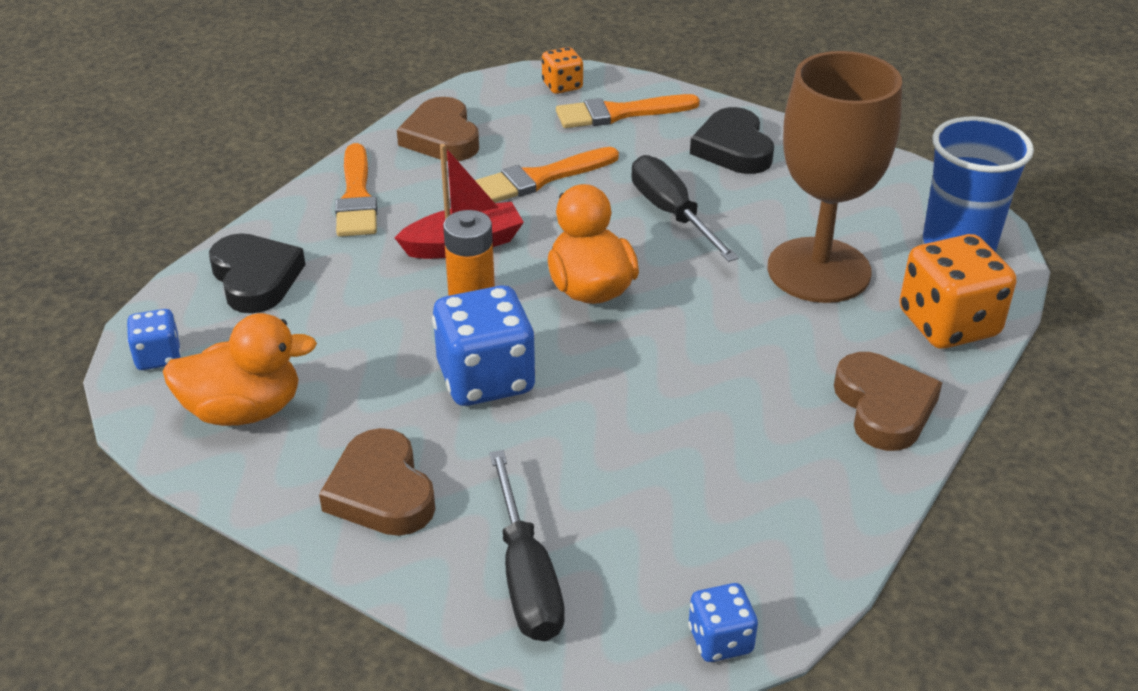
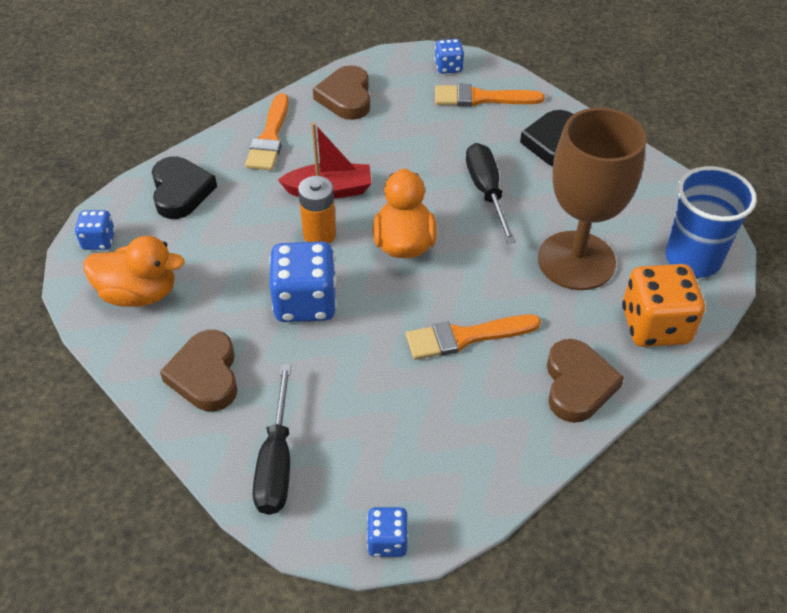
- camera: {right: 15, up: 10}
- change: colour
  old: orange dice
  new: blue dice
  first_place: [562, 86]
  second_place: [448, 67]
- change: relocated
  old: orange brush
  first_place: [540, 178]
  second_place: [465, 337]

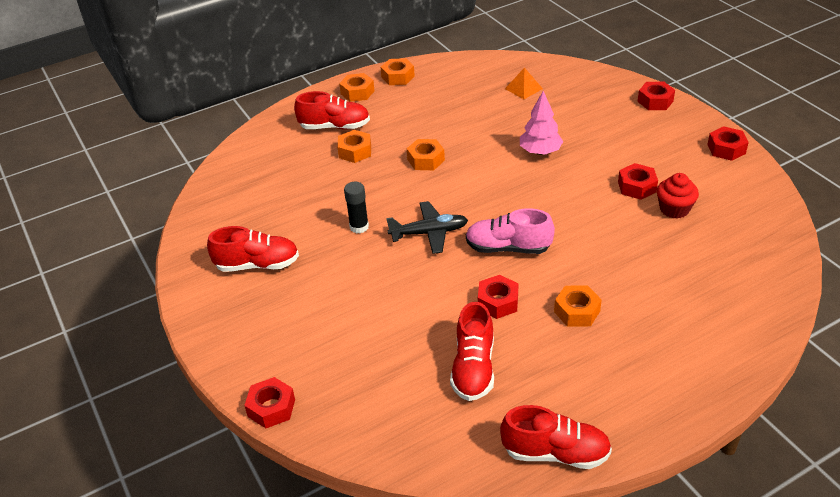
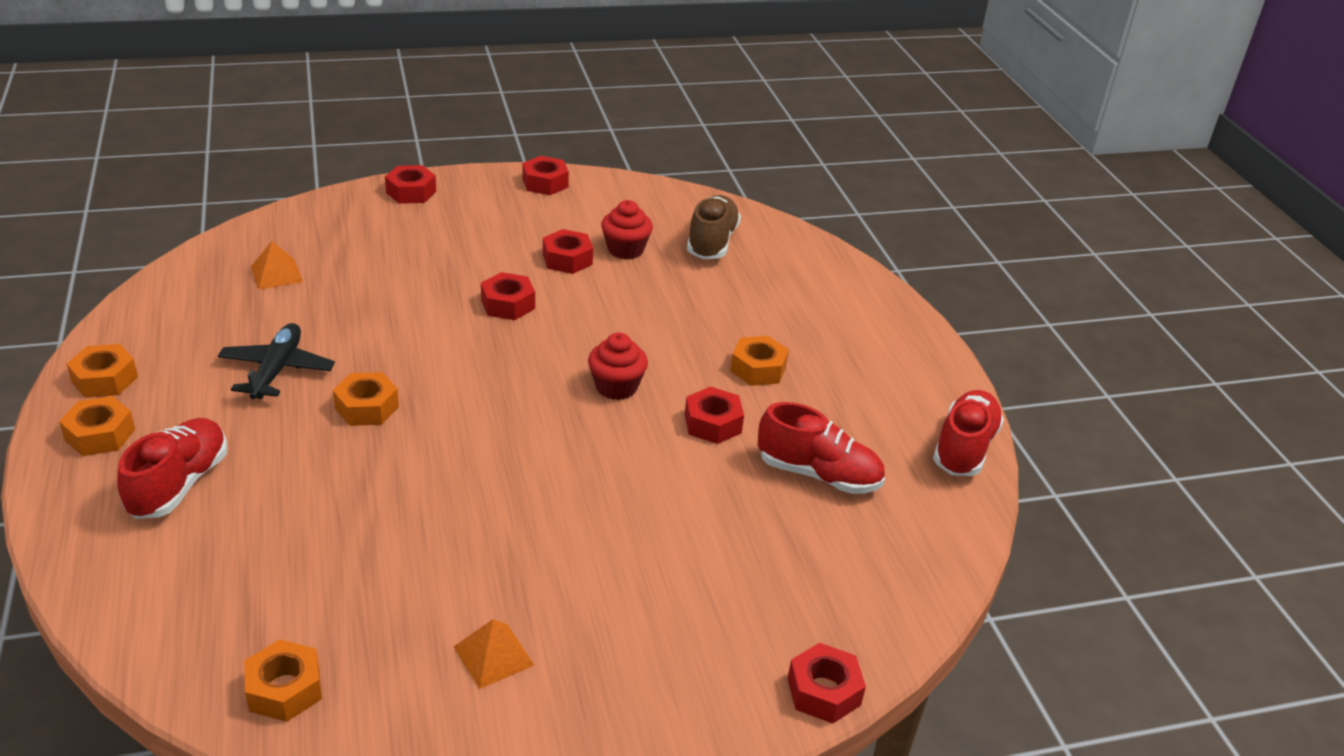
- camera: {right: -80, up: -5}
- change: missing
  old: pink tree
  first_place: [540, 152]
- change: relocated
  old: orange nut
  first_place: [355, 151]
  second_place: [284, 689]
- change: missing
  old: black glue stick
  first_place: [359, 227]
- change: relocated
  old: black plane
  first_place: [429, 233]
  second_place: [277, 370]
- change: exchanged
  old: pink shoe
  new: red cupcake
  first_place: [508, 248]
  second_place: [616, 387]
- change: exchanged
  old: red shoe
  new: orange pyramid
  first_place: [257, 265]
  second_place: [493, 655]
- change: appeared
  new: brown shoe
  second_place: [712, 242]
- change: appeared
  new: red nut
  second_place: [508, 304]

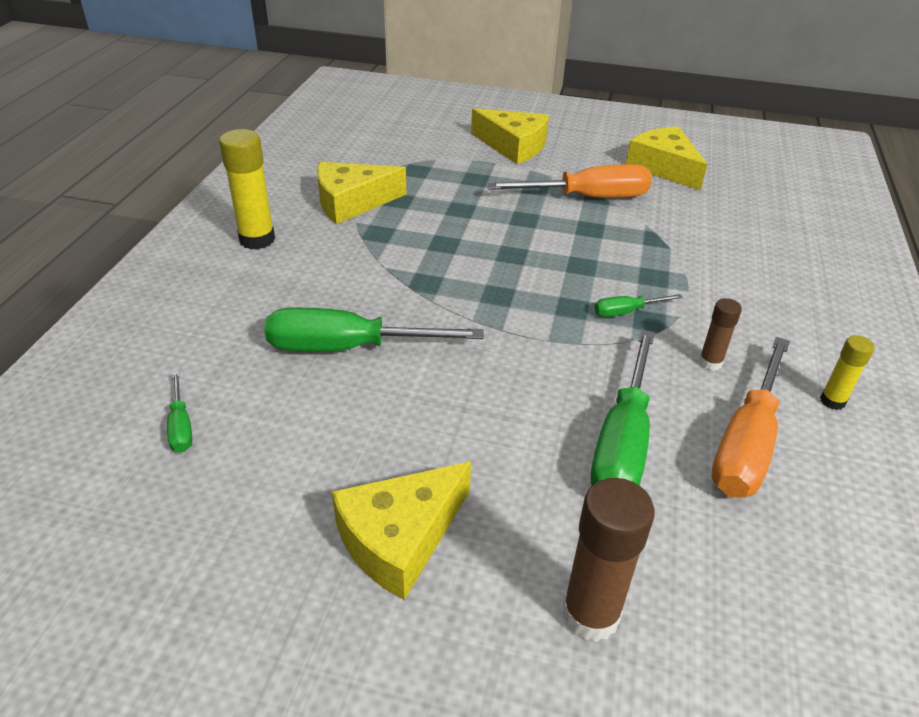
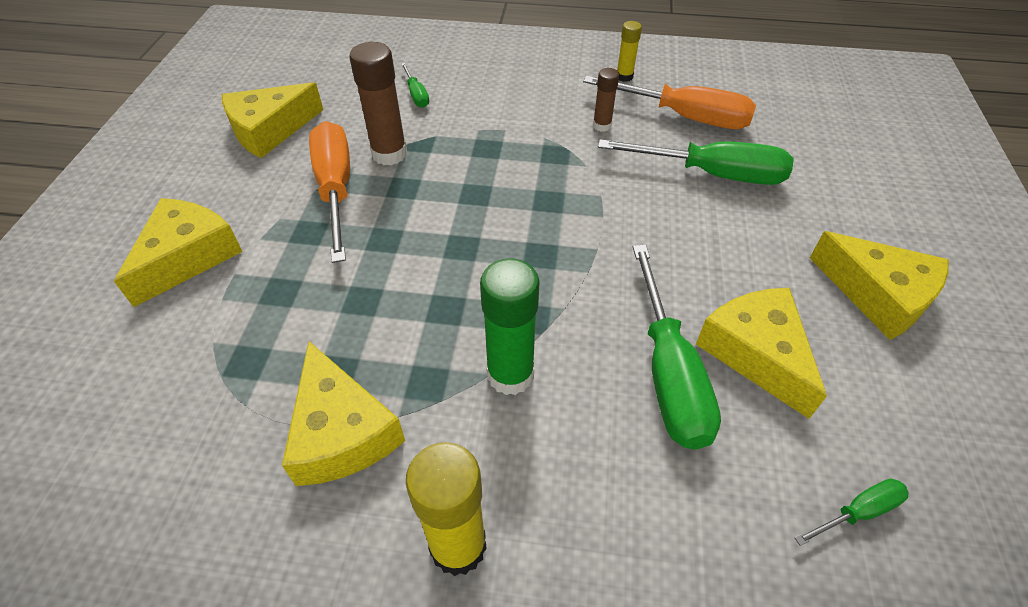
- camera: {right: -95, up: 10}
- change: relocated
  old: green screwdriver
  first_place: [626, 312]
  second_place: [416, 95]
- change: relocated
  old: brown glue stick
  first_place: [590, 615]
  second_place: [389, 154]
- change: appeared
  new: green glue stick
  second_place: [510, 374]
- change: appeared
  new: yellow cheese
  second_place: [756, 353]

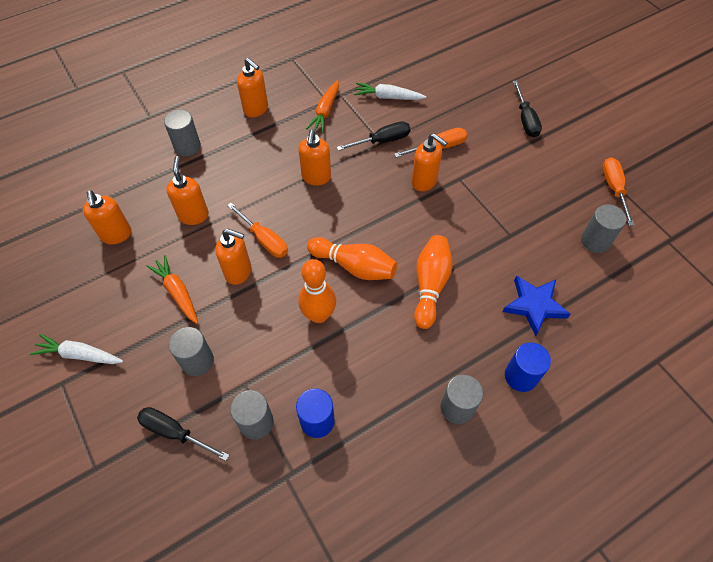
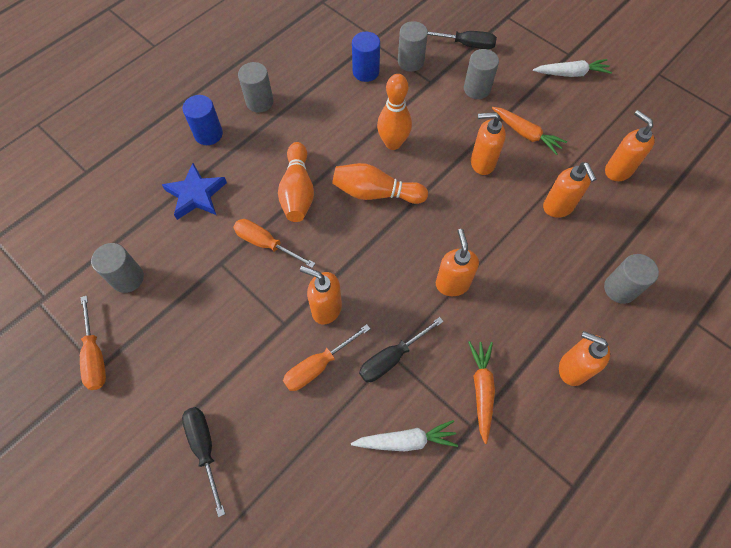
- camera: {right: 165, up: 5}
- change: relocated
  old: orange screwdriver
  first_place: [264, 239]
  second_place: [266, 244]

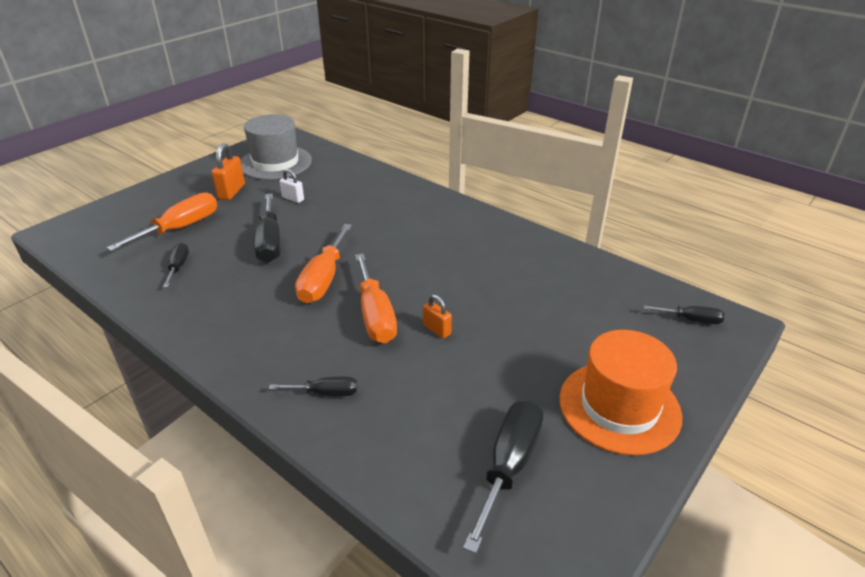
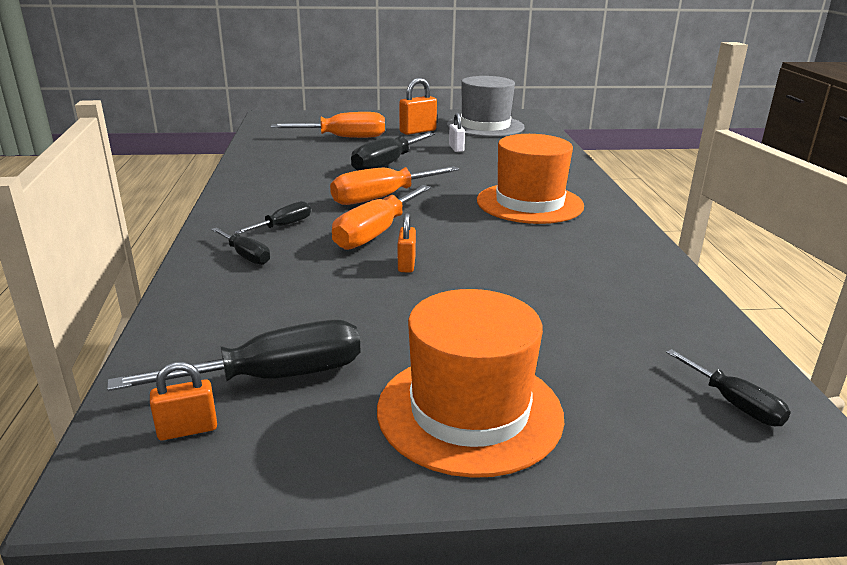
- camera: {right: 45, up: -10}
- change: relocated
  old: black screwdriver
  first_place: [178, 266]
  second_place: [283, 226]
- change: appeared
  new: orange hat
  second_place: [529, 203]
- change: appeared
  new: orange padlock
  second_place: [187, 429]

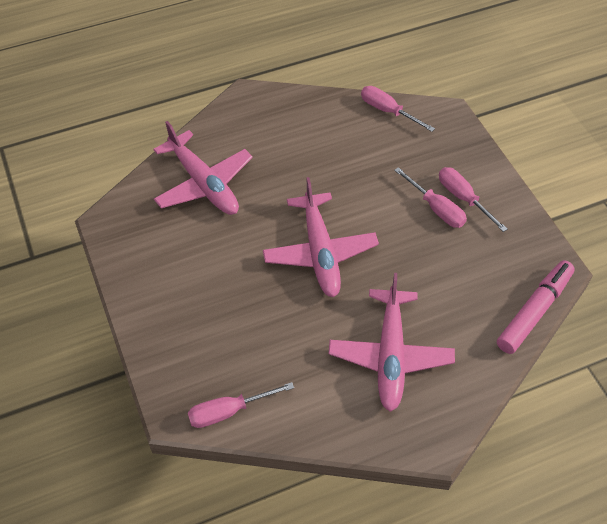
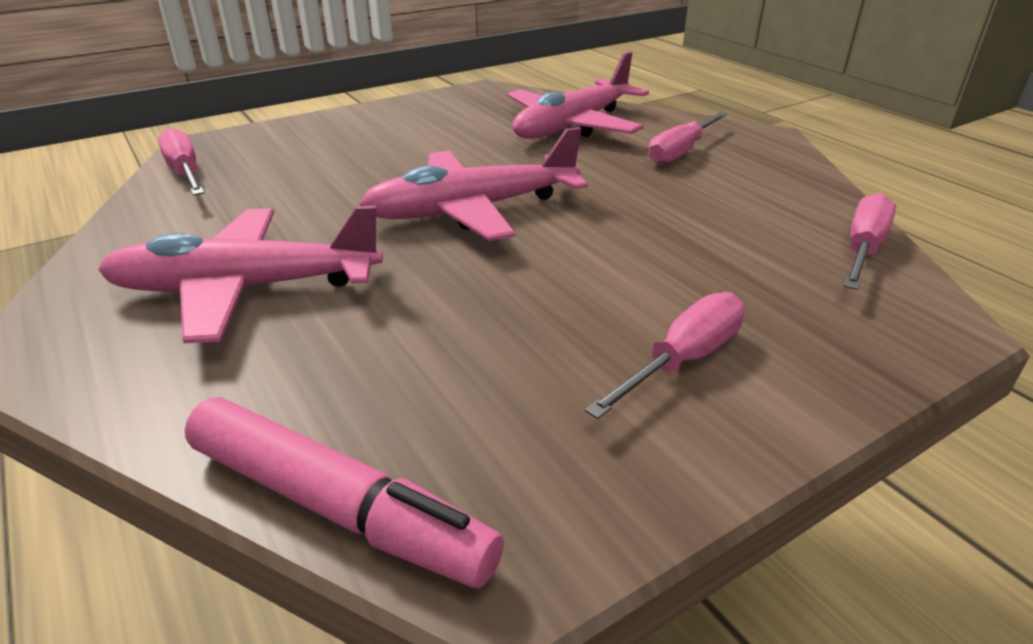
- camera: {right: 80, up: -20}
- change: relocated
  old: pink screwdriver
  first_place: [436, 208]
  second_place: [681, 152]

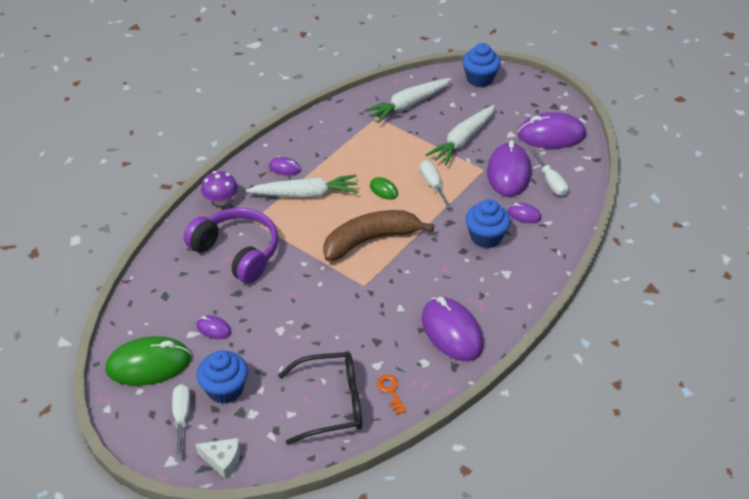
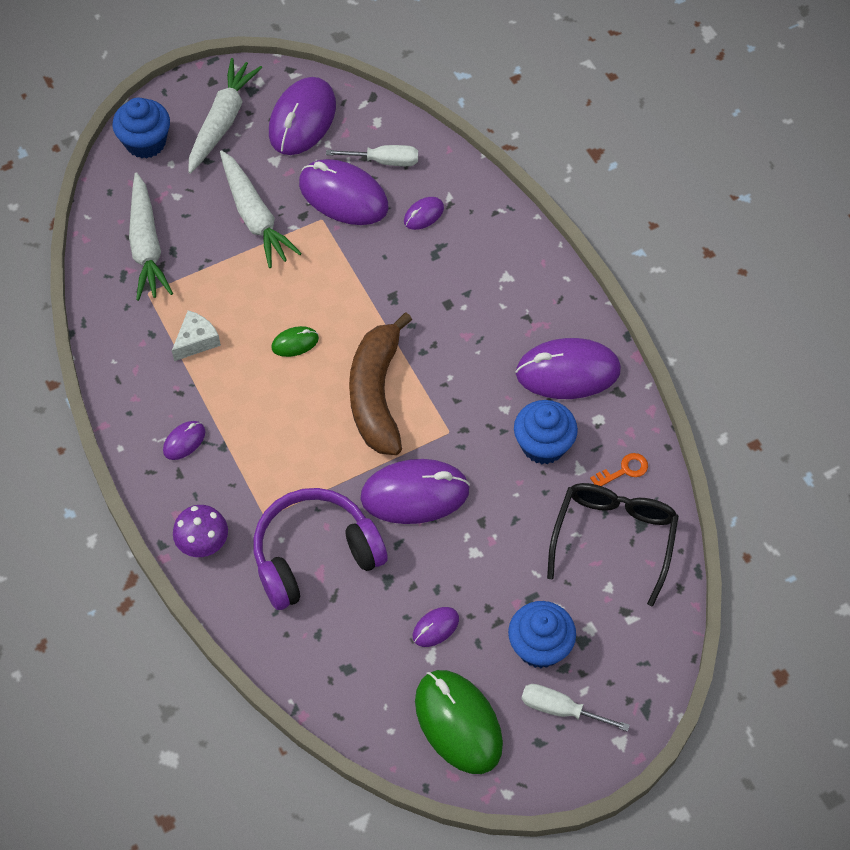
- camera: {right: -65, up: 15}
- change: missing
  old: white screwdriver
  first_place: [433, 185]
- change: relocated
  old: white carrot
  first_place: [306, 194]
  second_place: [222, 121]
- change: relocated
  old: blue cupcake
  first_place: [486, 237]
  second_place: [543, 445]
- change: spun
  old: green mouse
  first_place: [149, 364]
  second_place: [458, 723]
  degrees: -45
- change: spun
  old: orange key
  first_place: [391, 391]
  second_place: [624, 470]
  degrees: 150
- change: relocated
  old: white cheese
  first_place: [222, 460]
  second_place: [196, 341]
- change: appeared
  new: purple mouse
  second_place: [415, 494]

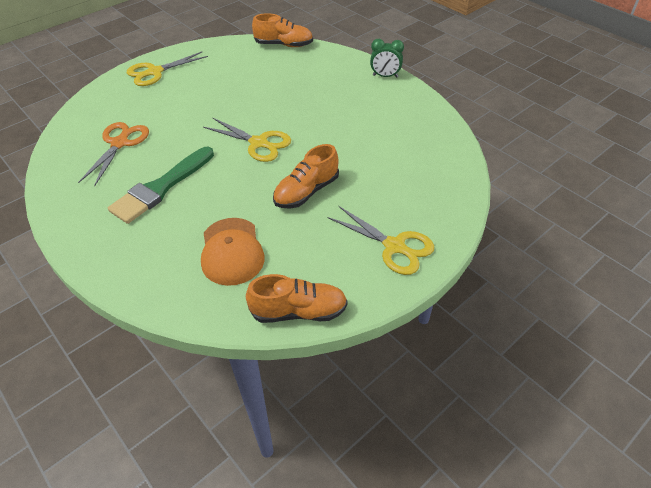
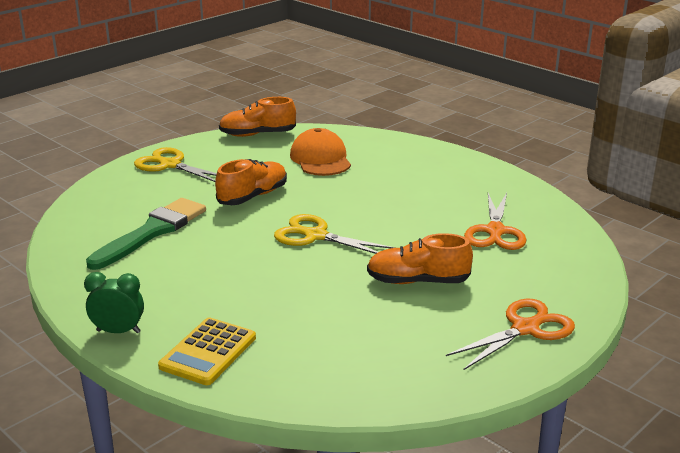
- camera: {right: 175, up: -20}
- change: relocated
  old: orange shoe
  first_place: [284, 45]
  second_place: [417, 281]
- change: colour
  old: yellow scissors
  new: orange scissors
  first_place: [154, 72]
  second_place: [525, 328]
- change: relocated
  old: green brush
  first_place: [161, 188]
  second_place: [152, 232]
- change: appeared
  new: yellow calculator
  second_place: [208, 352]

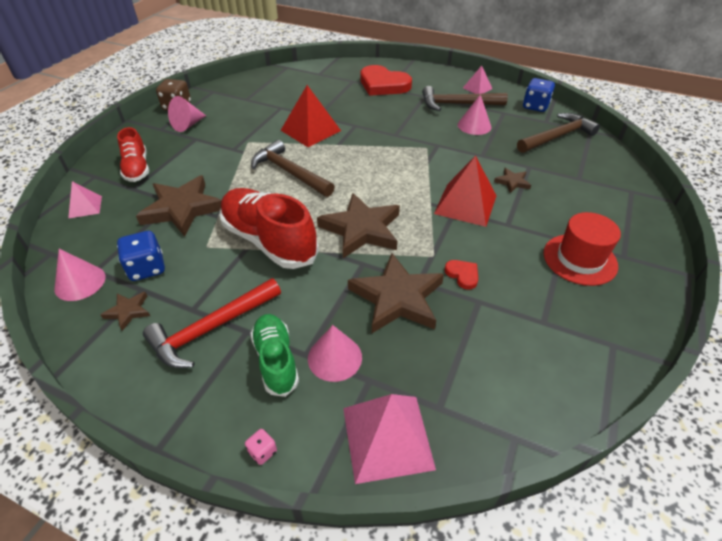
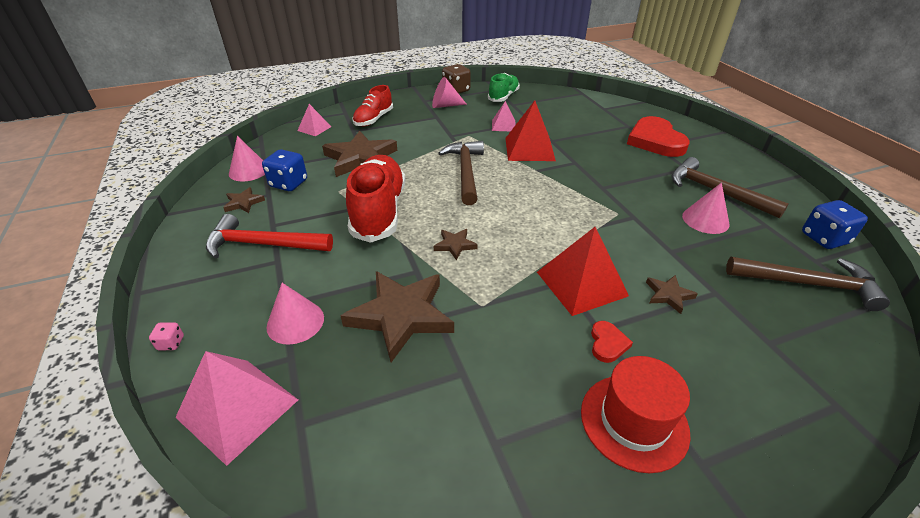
- camera: {right: 45, up: -5}
- change: relocated
  old: pink pyramid
  first_place: [477, 88]
  second_place: [503, 125]
- change: size
  old: brown star
  first_place: [361, 229]
  second_place: [455, 245]
  factor: 0.46
- change: relocated
  old: red heart
  first_place: [462, 275]
  second_place: [607, 343]
- change: relocated
  old: green shoe
  first_place: [276, 360]
  second_place: [503, 97]

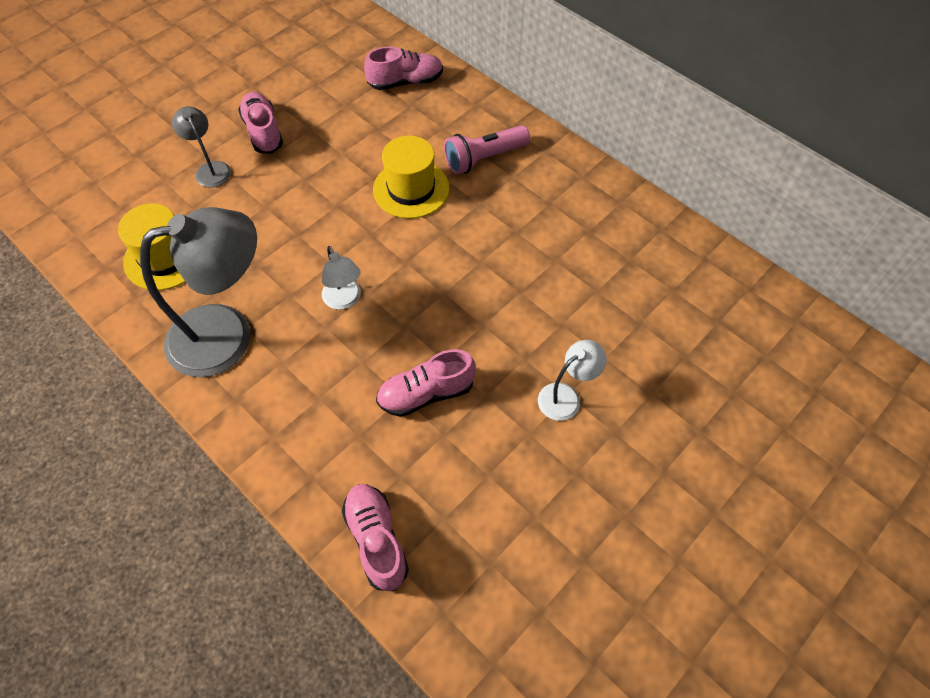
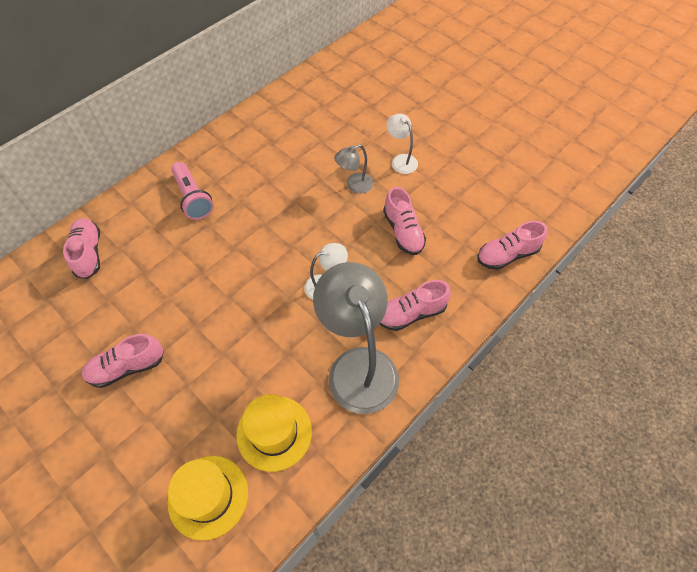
- camera: {right: -90, up: 0}
- change: relocated
  old: grey lamp
  first_place: [210, 169]
  second_place: [354, 185]
- change: relocated
  old: yellow hat
  first_place: [411, 189]
  second_place: [208, 496]
- change: appeared
  new: pink shoe
  second_place: [411, 313]

